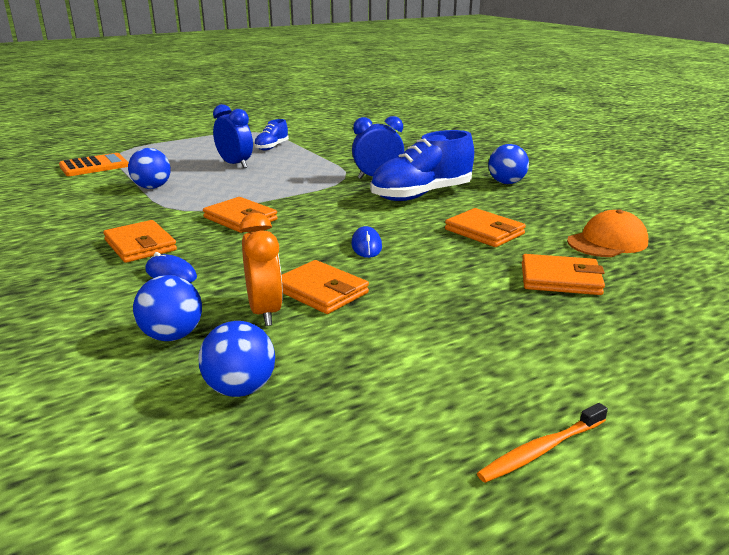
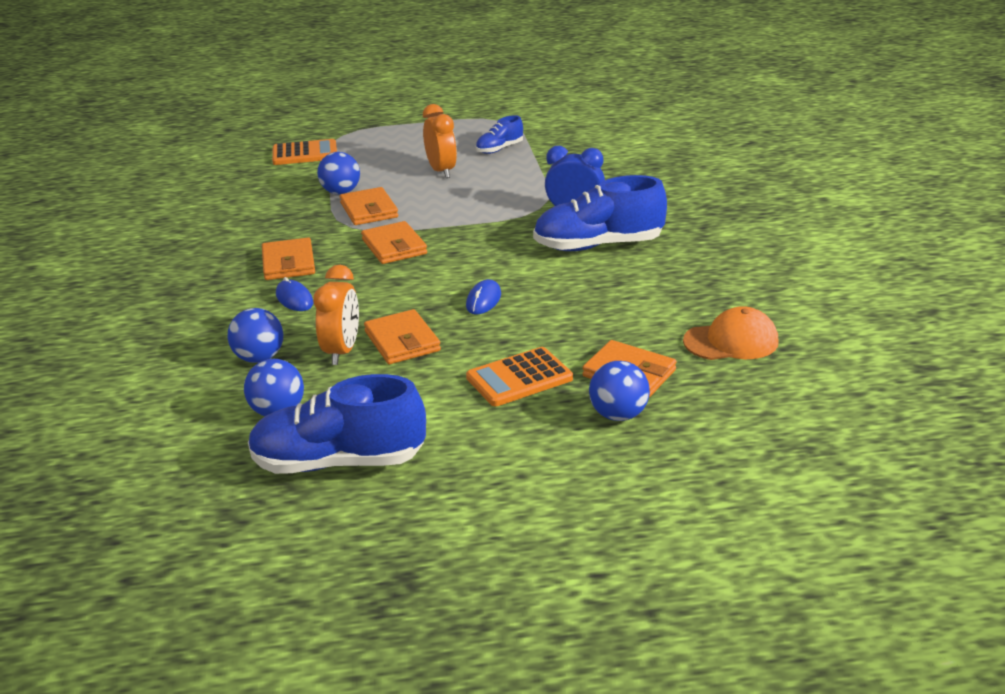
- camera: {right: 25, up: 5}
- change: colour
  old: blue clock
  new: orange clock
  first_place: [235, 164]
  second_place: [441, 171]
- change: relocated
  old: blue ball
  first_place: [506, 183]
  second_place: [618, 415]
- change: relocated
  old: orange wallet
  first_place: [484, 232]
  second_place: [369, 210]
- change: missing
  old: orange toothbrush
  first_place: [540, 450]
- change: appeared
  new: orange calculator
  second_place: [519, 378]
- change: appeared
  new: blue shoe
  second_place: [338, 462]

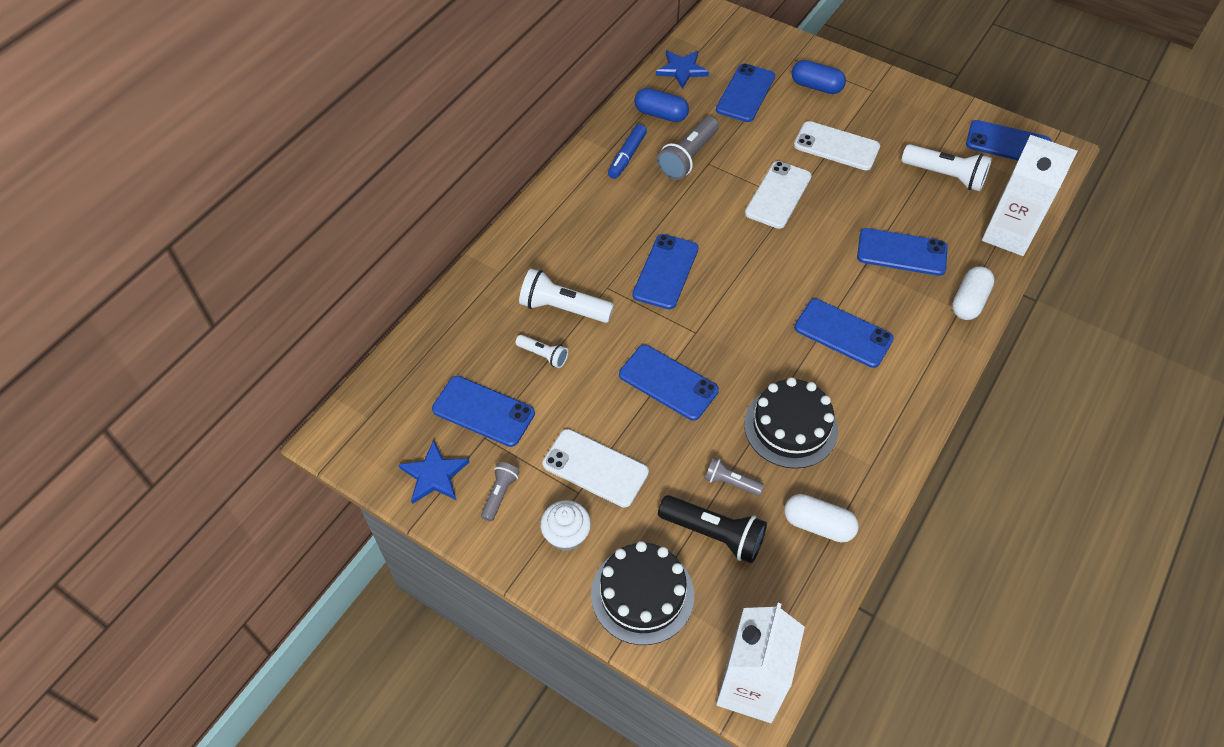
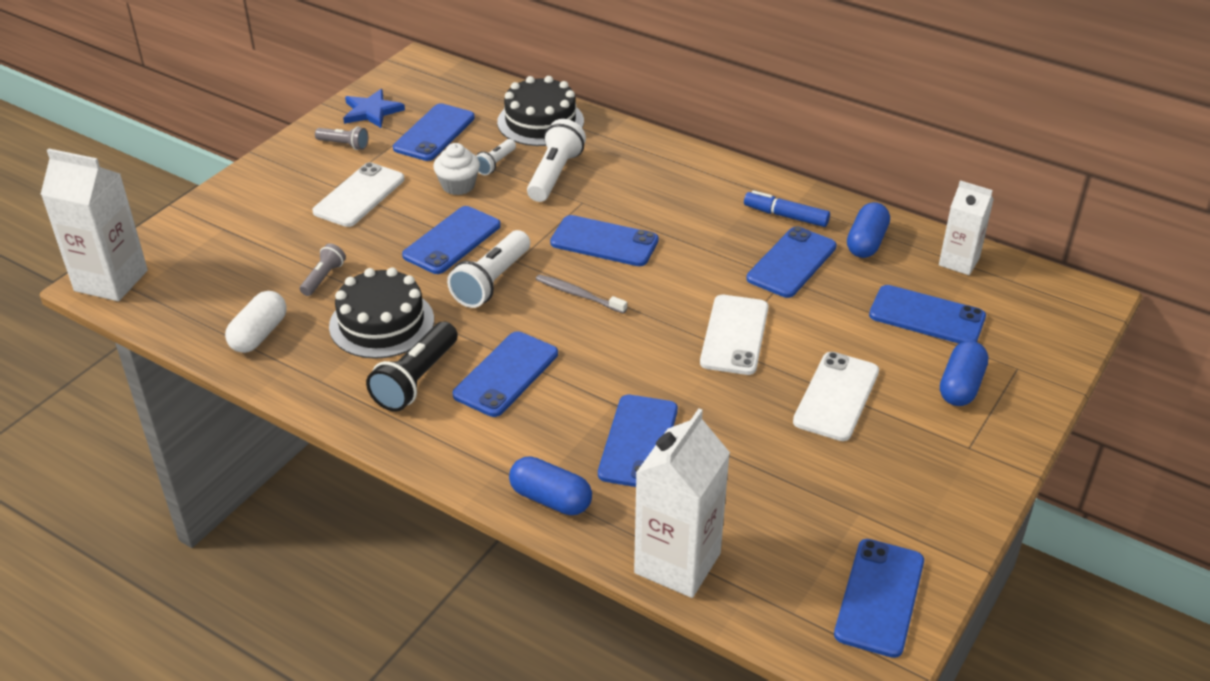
- camera: {right: 90, up: -15}
- change: exchanged
  old: blue star
  new: white carton
  first_place: [682, 70]
  second_place: [959, 262]
- change: exchanged
  old: grey flashlight
  new: blue phone
  first_place: [688, 157]
  second_place: [791, 263]
- change: relocated
  old: white flashlight
  first_place: [945, 176]
  second_place: [492, 282]
- change: spun
  old: white phone
  first_place: [778, 195]
  second_place: [734, 335]
  degrees: 75
- change: colour
  old: white capsule
  new: blue capsule
  first_place: [969, 302]
  second_place: [550, 499]
- change: relocated
  old: black flashlight
  first_place: [714, 534]
  second_place: [416, 380]
- change: relocated
  old: white cupcake
  first_place: [566, 535]
  second_place: [458, 185]
- change: relocated
  old: black cake
  first_place: [642, 594]
  second_place: [540, 122]
- change: appeared
  new: grey toothbrush
  second_place: [578, 295]

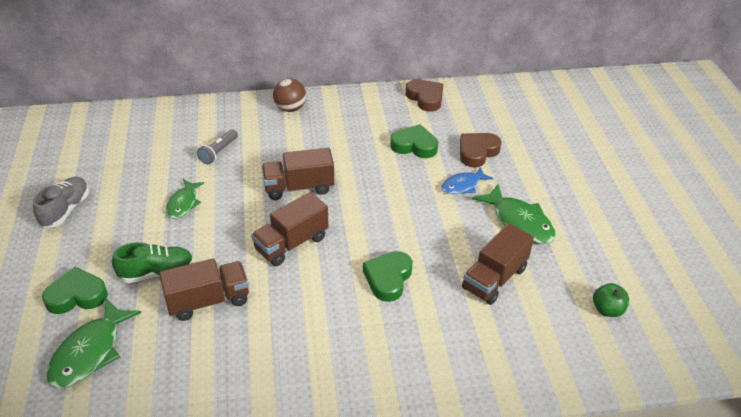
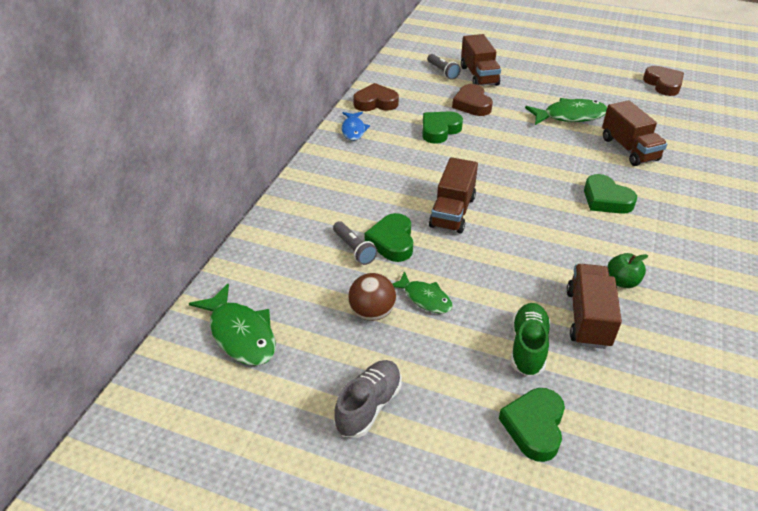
- camera: {right: -60, up: 0}
- change: relocated
  old: brown ball
  first_place: [290, 108]
  second_place: [372, 312]
- change: relocated
  old: blue fish
  first_place: [463, 185]
  second_place: [353, 130]
- change: spun
  old: grey shoe
  first_place: [66, 210]
  second_place: [369, 406]
  degrees: 75
- change: relocated
  old: brown truck
  first_place: [291, 243]
  second_place: [479, 76]
- change: relocated
  old: green apple
  first_place: [607, 310]
  second_place: [622, 281]
- change: relocated
  old: green fish
  first_place: [90, 352]
  second_place: [241, 334]
- change: appeared
  new: grey flashlight
  second_place: [442, 72]
- change: appeared
  new: brown heart
  second_place: [663, 84]
- change: appeared
  new: green heart
  second_place: [392, 241]

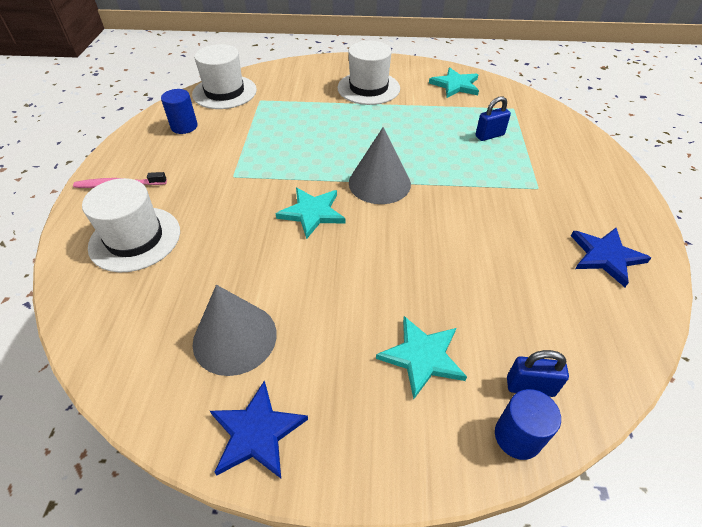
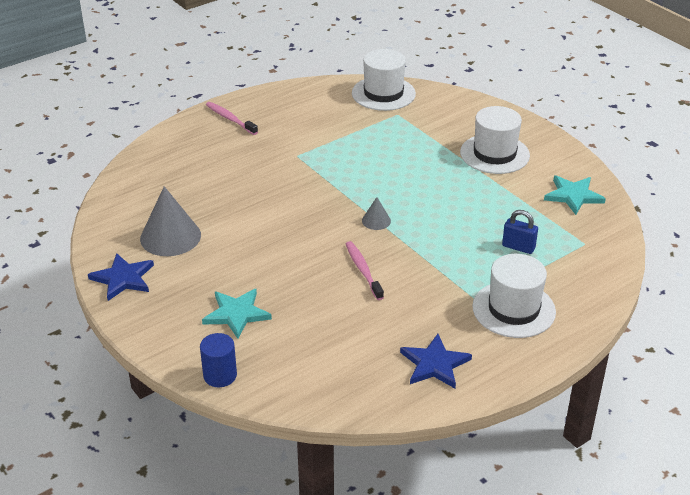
- camera: {right: 50, up: -10}
- change: missing
  old: blue cylinder
  first_place: [184, 126]
- change: size
  old: grey cone
  first_place: [379, 183]
  second_place: [376, 221]
  factor: 0.49
- change: relocated
  old: white hat
  first_place: [135, 239]
  second_place: [513, 309]
- change: missing
  old: turquoise star
  first_place: [312, 213]
- change: missing
  old: blue padlock
  first_place: [530, 387]
- change: appeared
  new: pink toothbrush
  second_place: [363, 270]

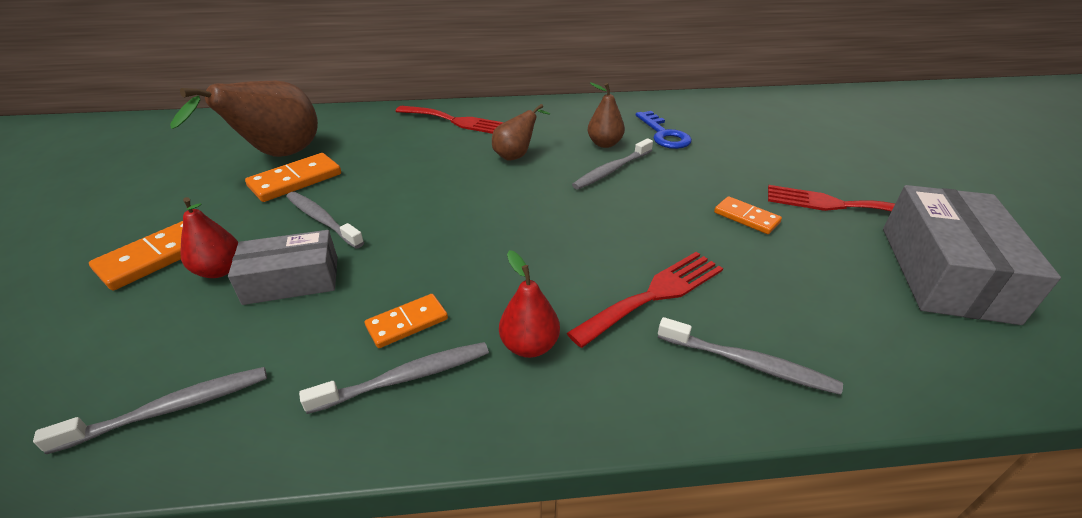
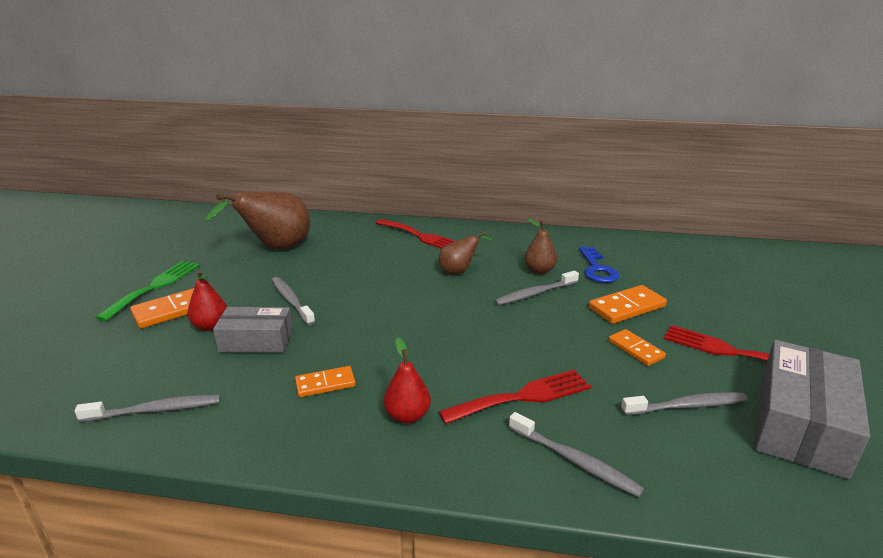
- camera: {right: 15, up: -10}
- change: relocated
  old: orange domino
  first_place: [295, 180]
  second_place: [626, 307]
- change: relocated
  old: grey toothbrush
  first_place: [406, 378]
  second_place: [686, 406]
- change: appeared
  new: green fork
  second_place: [155, 287]

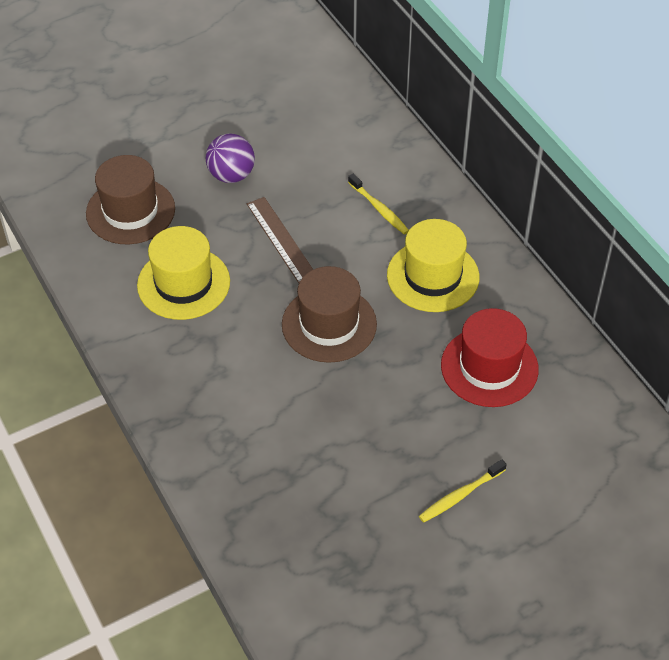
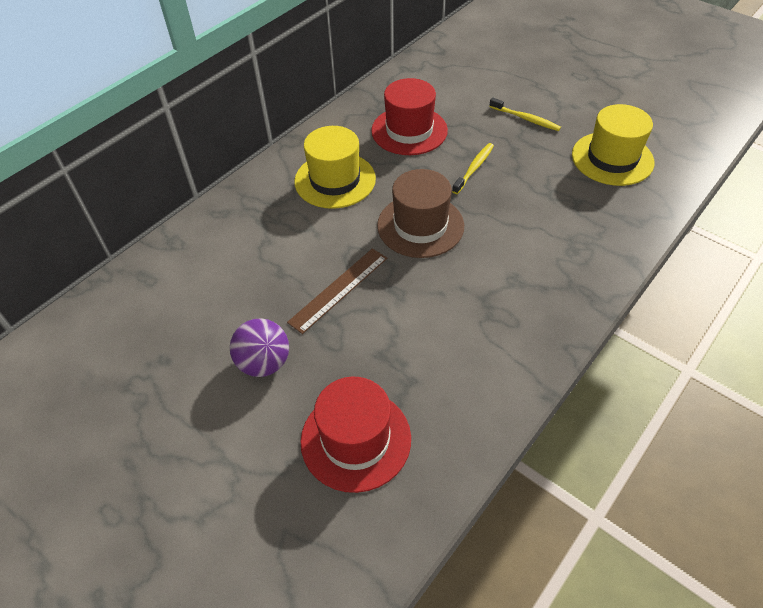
- camera: {right: -110, up: 0}
- change: colour
  old: brown hat
  new: red hat
  first_place: [130, 211]
  second_place: [356, 439]
- change: relocated
  old: yellow toothbrush
  first_place: [379, 209]
  second_place: [474, 168]
- change: relocated
  old: yellow hat
  first_place: [183, 283]
  second_place: [612, 158]

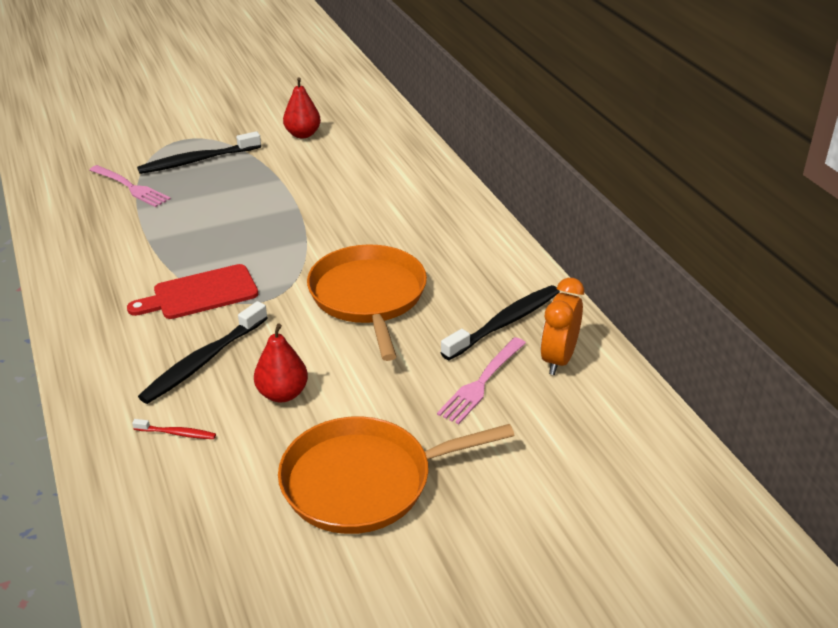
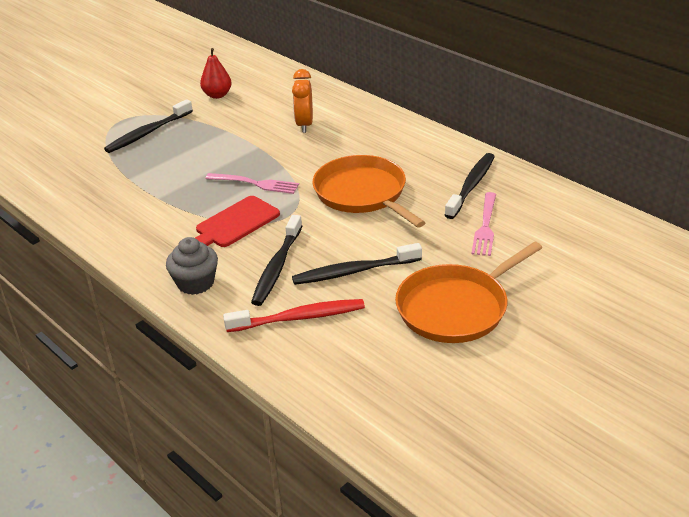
- camera: {right: -20, up: 0}
- change: relocated
  old: pink fork
  first_place: [131, 187]
  second_place: [255, 183]
- change: relocated
  old: orange clock
  first_place: [558, 359]
  second_place: [304, 125]
- change: exchanged
  old: red pear
  new: black toothbrush
  first_place: [282, 394]
  second_place: [354, 271]
- change: size
  old: red toothbrush
  first_place: [177, 433]
  second_place: [299, 318]
  factor: 2.11
- change: appeared
  new: grey cupcake
  second_place: [195, 283]

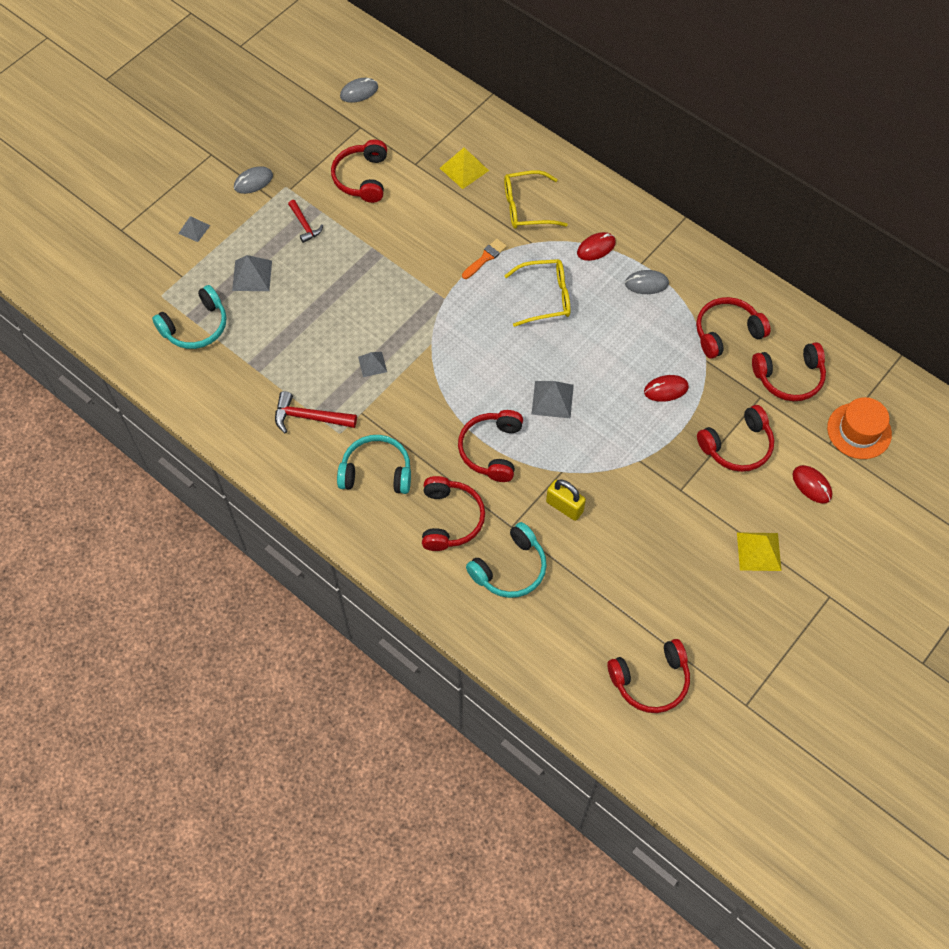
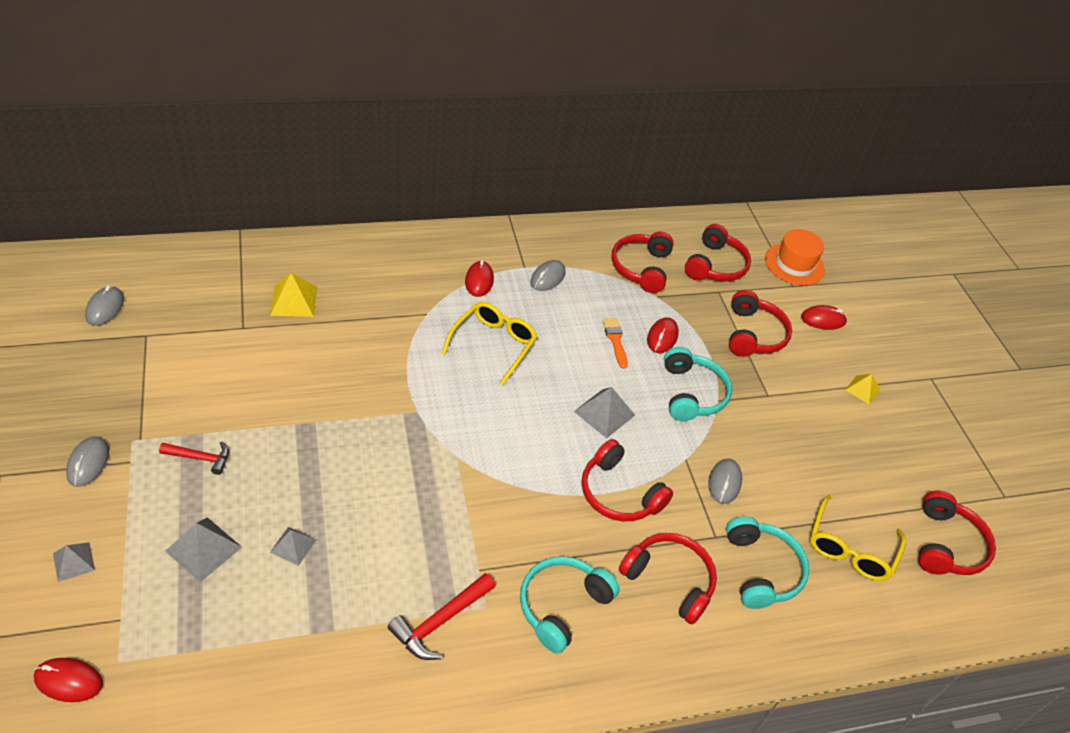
- camera: {right: -60, up: -15}
- change: missing
  old: red headphones
  first_place: [362, 178]
- change: relocated
  old: yellow glasses
  first_place: [526, 207]
  second_place: [850, 548]
- change: relocated
  old: orange brush
  first_place: [485, 258]
  second_place: [615, 340]
- change: relocated
  old: turquoise headphones
  first_place: [196, 327]
  second_place: [692, 393]
- change: relocated
  old: grey pyramid
  first_place: [372, 364]
  second_place: [293, 546]
- change: exchanged
  old: yellow padlock
  new: grey mouse
  first_place: [564, 506]
  second_place: [724, 482]
- change: size
  old: yellow pyramid
  first_place: [758, 551]
  second_place: [862, 389]
  factor: 0.64
- change: appeared
  new: red mouse
  second_place: [68, 681]

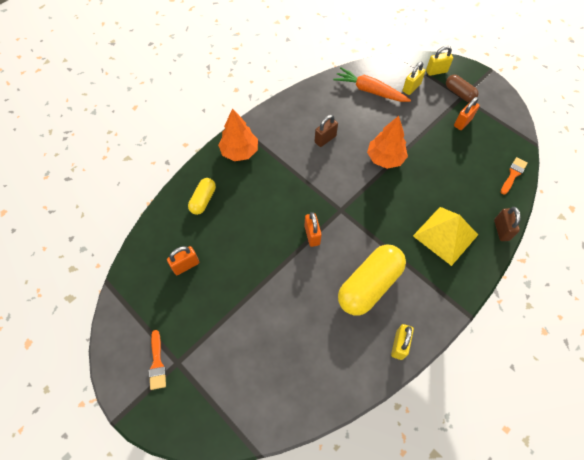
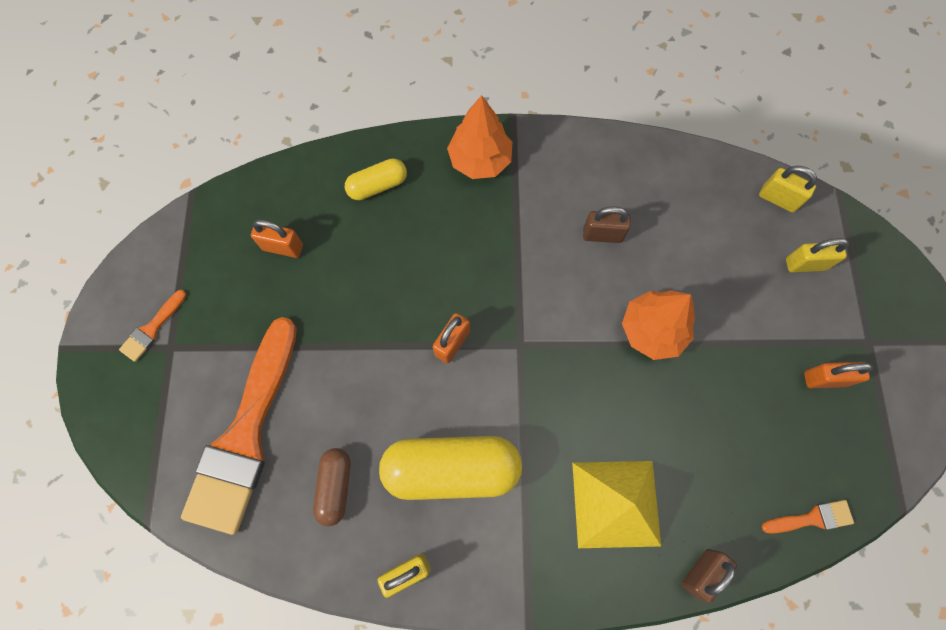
- camera: {right: 45, up: 10}
- change: relocated
  old: yellow padlock
  first_place: [436, 71]
  second_place: [778, 199]
- change: missing
  old: orange carrot
  first_place: [369, 91]
- change: relocated
  old: brown capsule
  first_place: [459, 93]
  second_place: [335, 486]
- change: appeared
  new: orange brush
  second_place: [245, 435]

